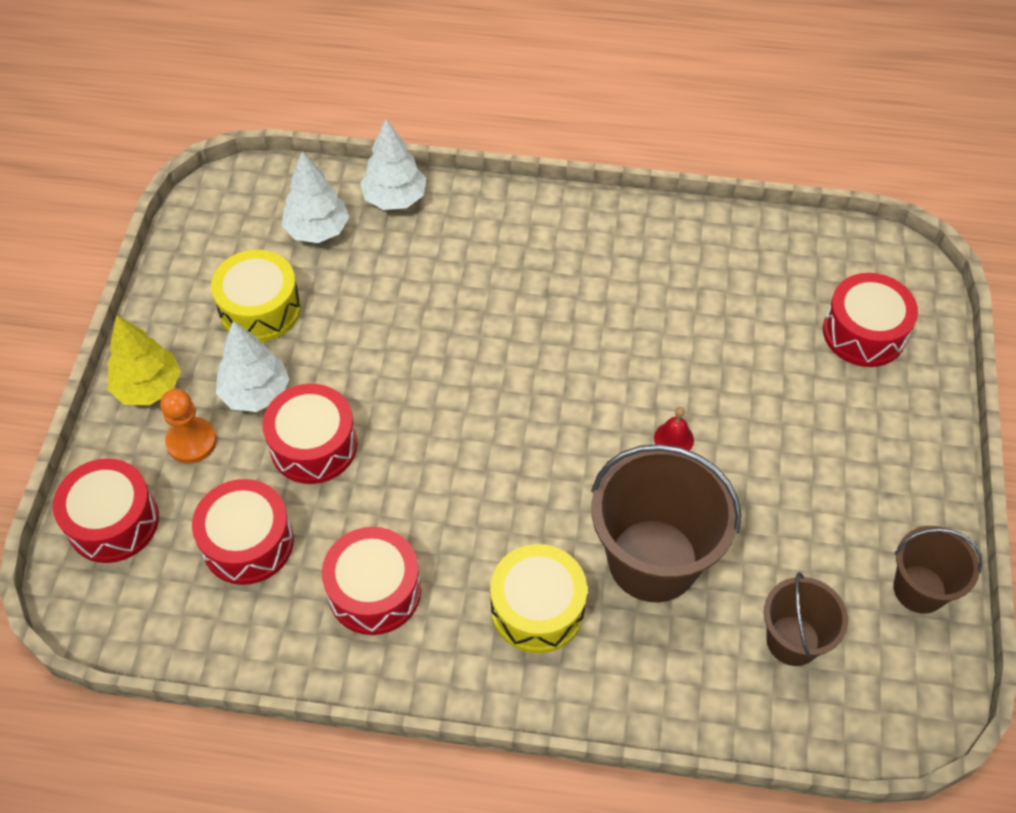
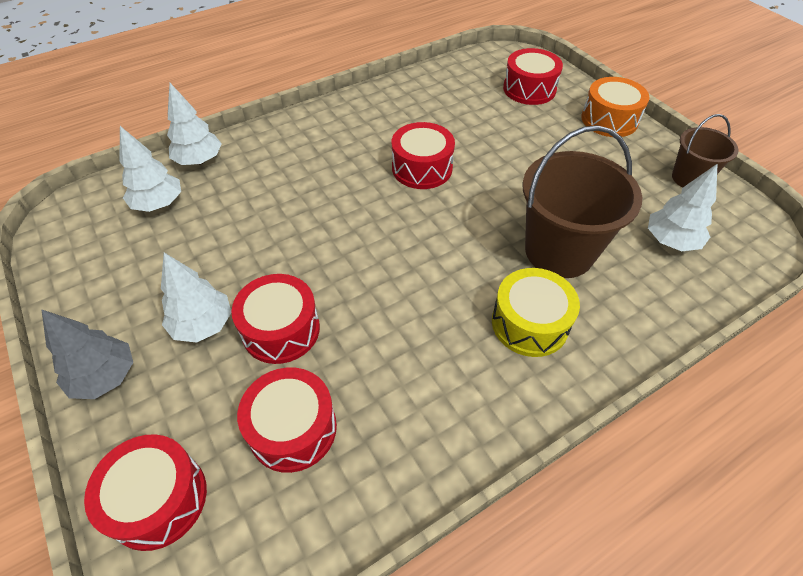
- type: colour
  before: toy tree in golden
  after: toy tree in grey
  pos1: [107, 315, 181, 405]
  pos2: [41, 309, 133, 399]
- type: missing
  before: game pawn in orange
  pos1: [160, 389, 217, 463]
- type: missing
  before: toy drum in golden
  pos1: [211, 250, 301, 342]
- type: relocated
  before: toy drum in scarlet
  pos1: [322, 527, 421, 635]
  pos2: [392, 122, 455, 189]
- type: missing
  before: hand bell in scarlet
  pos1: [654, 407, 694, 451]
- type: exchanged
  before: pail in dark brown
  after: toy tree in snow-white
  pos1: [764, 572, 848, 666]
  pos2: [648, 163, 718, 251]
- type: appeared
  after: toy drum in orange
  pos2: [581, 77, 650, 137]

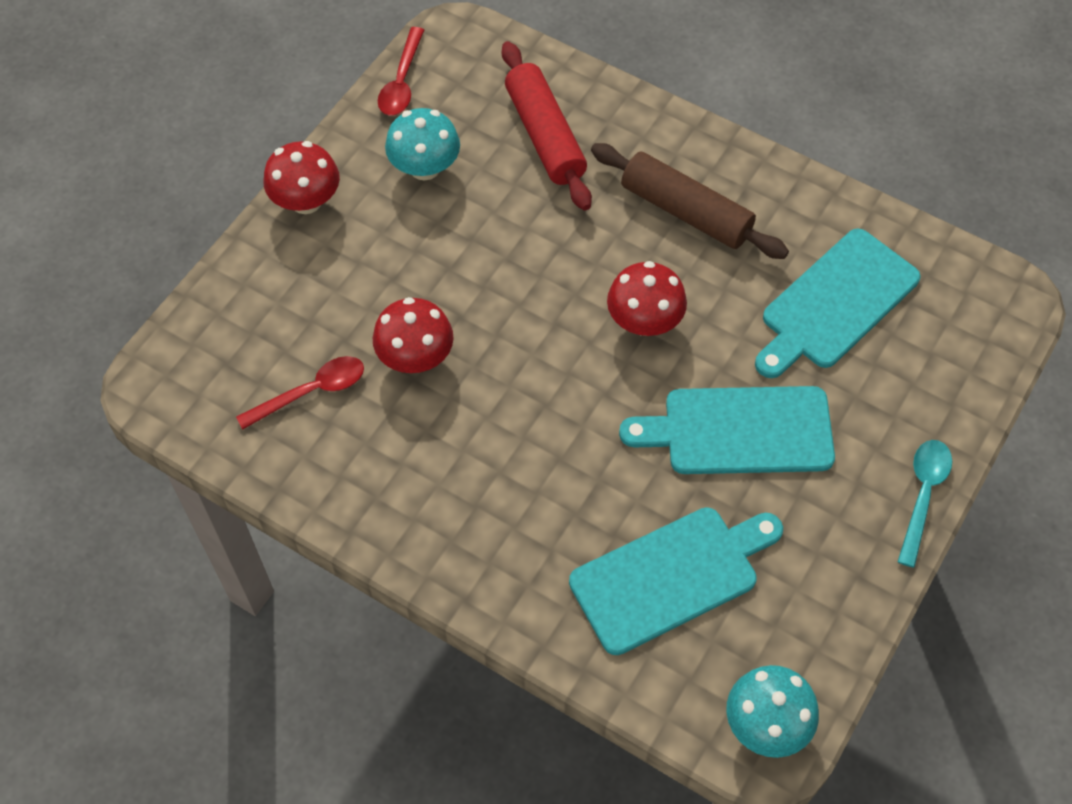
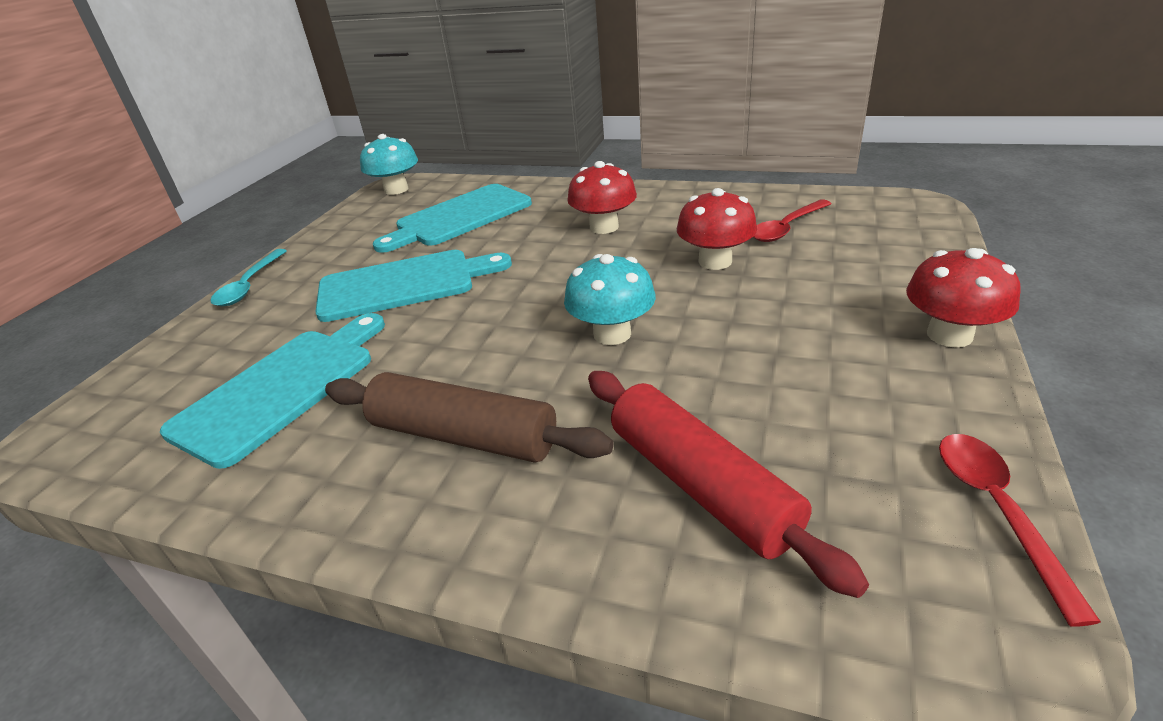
- type: relocated
  before: fungus in teal
  pos1: [385, 108, 460, 180]
  pos2: [564, 254, 656, 345]
- type: relocated
  before: fungus in scarlet
  pos1: [607, 261, 687, 336]
  pos2: [567, 161, 637, 234]

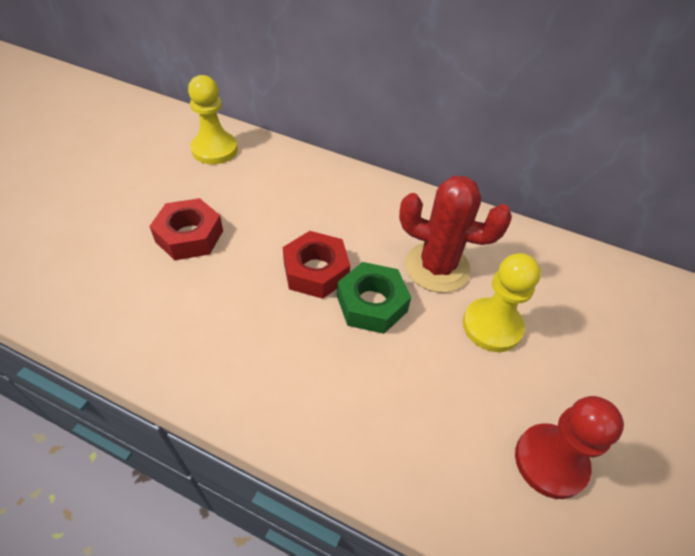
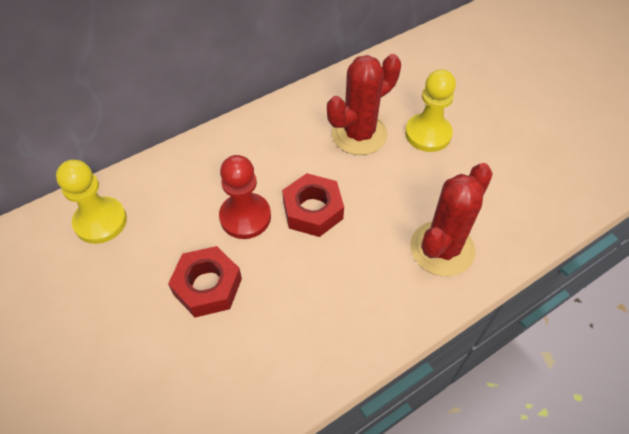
- type: missing
  before: hex nut in green
  pos1: [337, 262, 411, 334]
- type: relocated
  before: game pawn in scarlet
  pos1: [515, 396, 624, 499]
  pos2: [219, 155, 271, 239]
- type: appeared
  after: saguaro cactus in scarlet
  pos2: [410, 163, 493, 276]

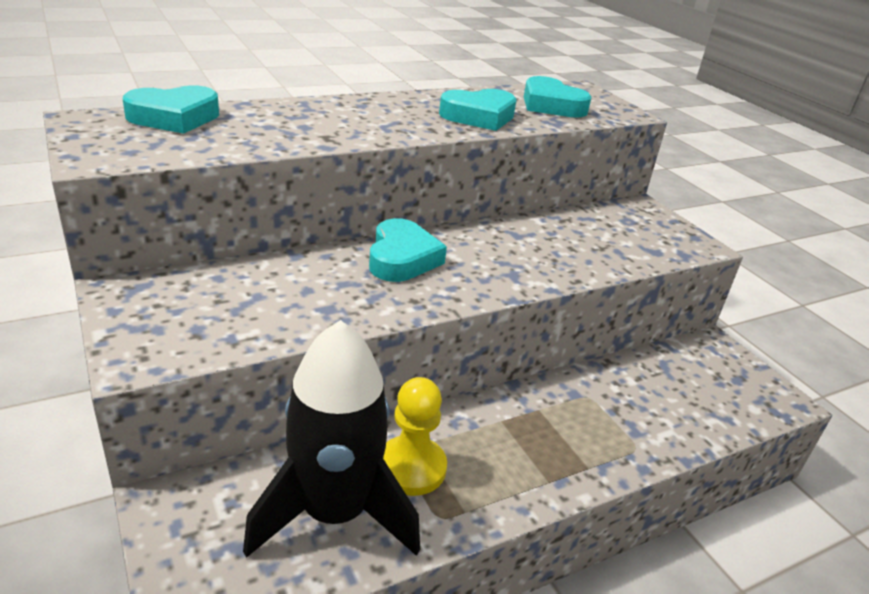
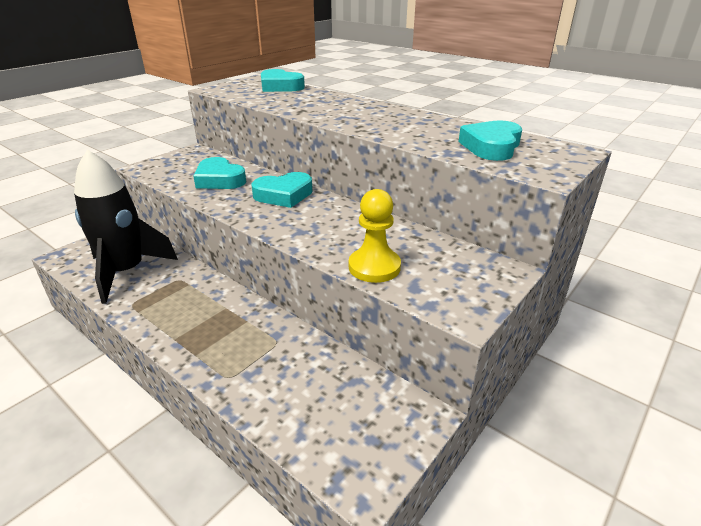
- type: relocated
  before: game pawn in golden
  pos1: [383, 377, 447, 496]
  pos2: [349, 189, 401, 283]
- type: relocated
  before: heart shape in teal
  pos1: [439, 89, 517, 131]
  pos2: [193, 157, 246, 189]

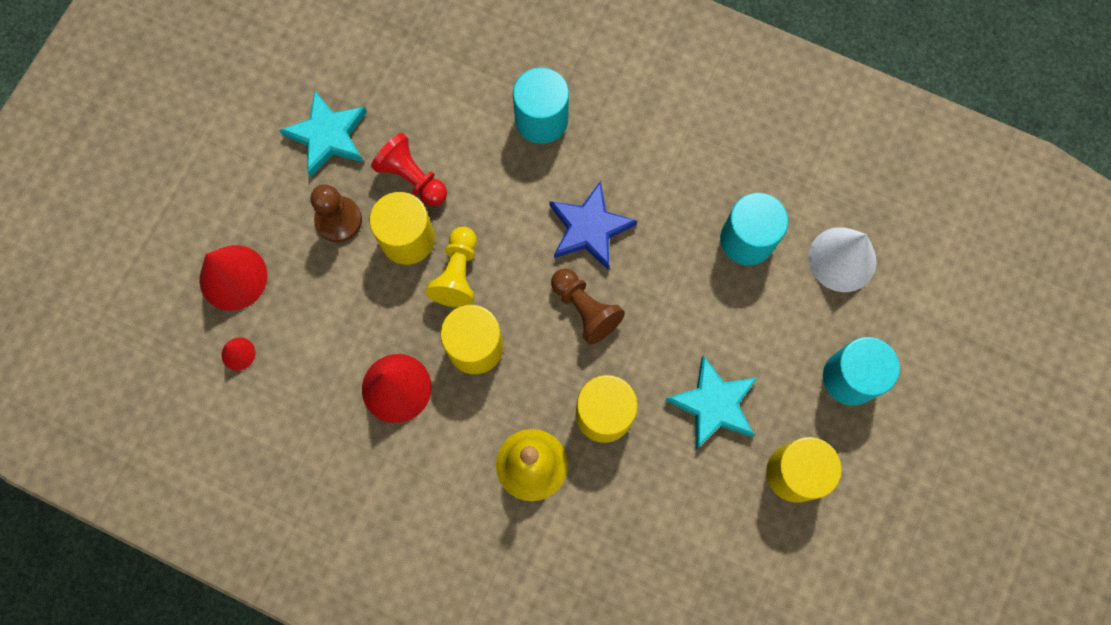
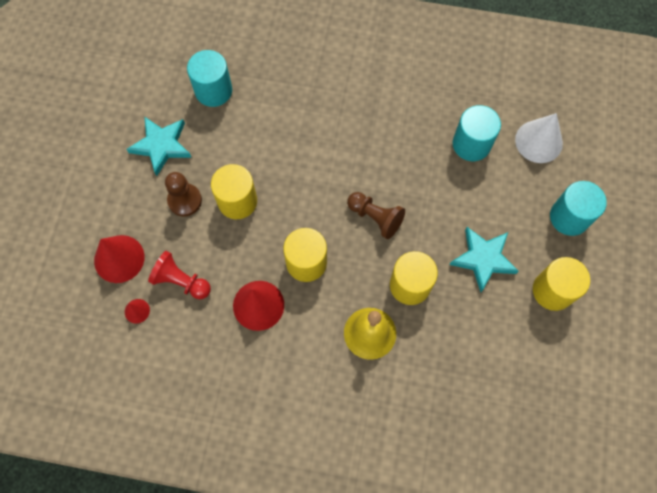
- type: relocated
  before: game pawn in scarlet
  pos1: [371, 133, 447, 206]
  pos2: [148, 251, 211, 299]
- type: missing
  before: game pawn in golden
  pos1: [426, 227, 477, 308]
- type: relocated
  before: cylinder in teal
  pos1: [513, 67, 569, 144]
  pos2: [187, 50, 232, 107]
- type: missing
  before: five-pointed star in blue
  pos1: [549, 181, 637, 270]

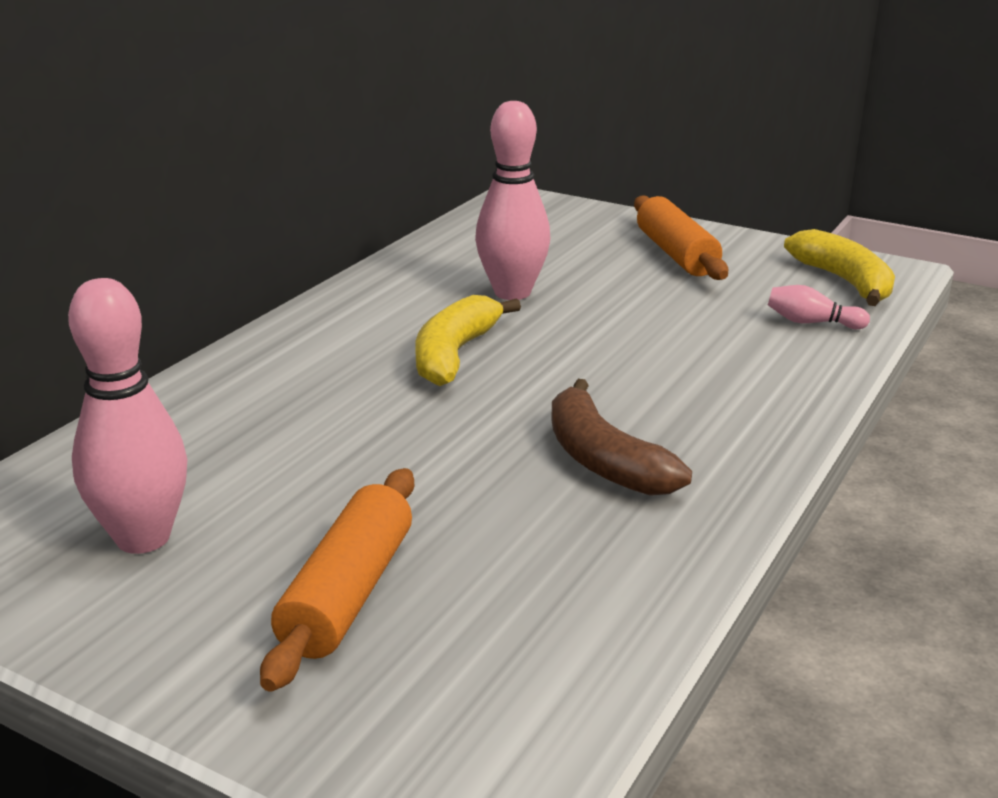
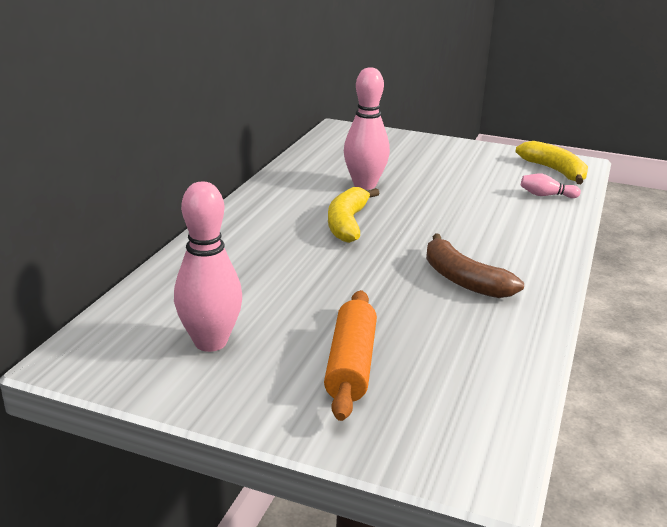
- type: missing
  before: rolling pin in orange
  pos1: [634, 195, 728, 280]

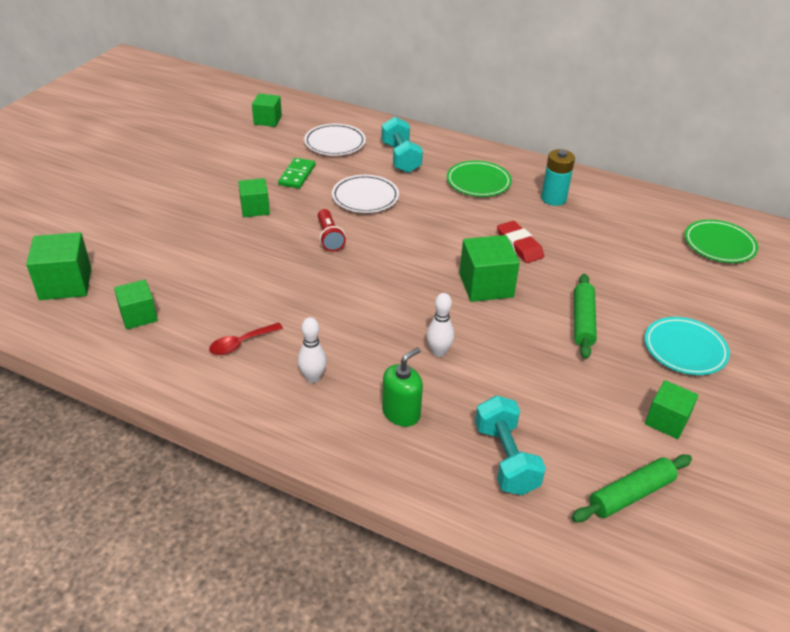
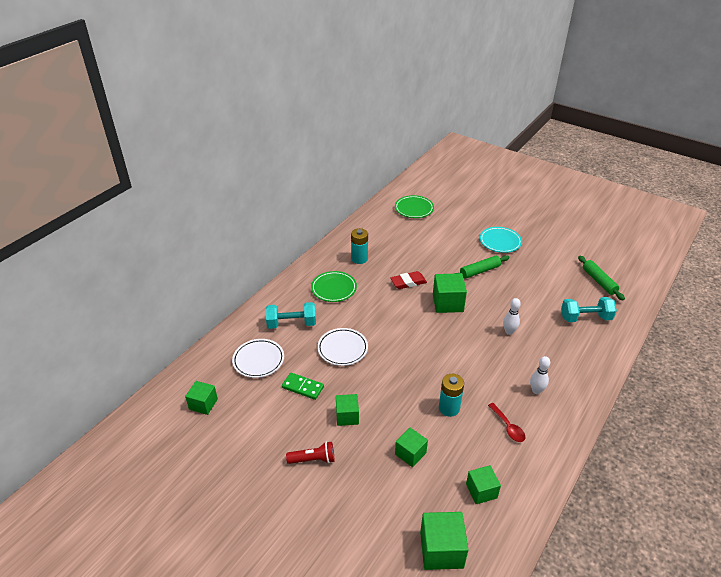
- type: relocated
  before: flashlight in scarlet
  pos1: [318, 209, 346, 252]
  pos2: [286, 442, 335, 464]
- type: missing
  before: pump bottle in green
  pos1: [382, 347, 423, 427]
- type: spun
  before: rolling pin in green
  pos1: [574, 274, 597, 359]
  pos2: [454, 255, 509, 279]
  turn: -45
- type: relocated
  before: block in green
  pos1: [645, 380, 698, 439]
  pos2: [395, 428, 428, 467]
- type: appeared
  after: AA battery in teal
  pos2: [439, 374, 464, 417]

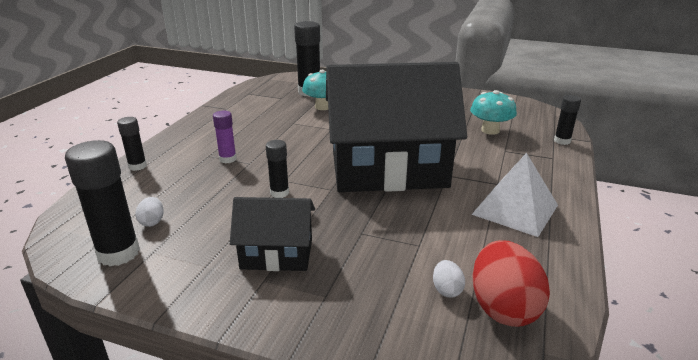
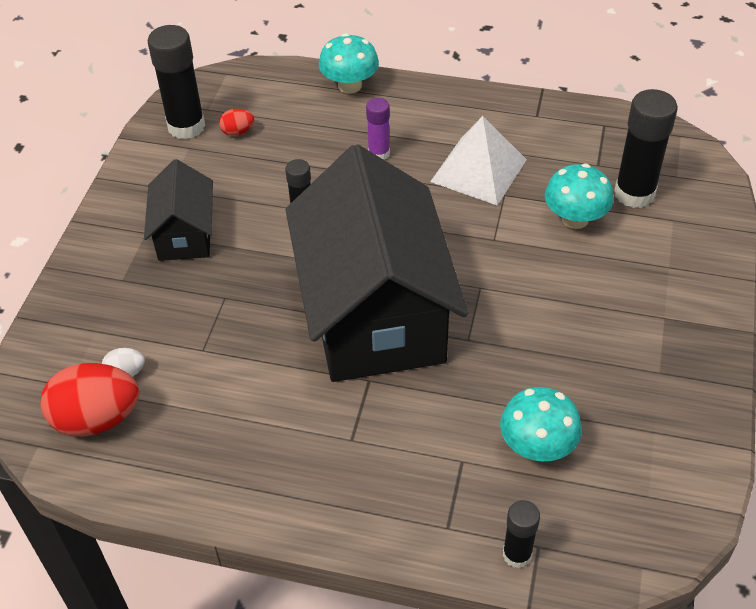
- type: exchanged
  before: stick of glue in black
  after: fungus in teal
  pos1: [117, 117, 147, 171]
  pos2: [319, 33, 379, 94]
- type: colour
  before: toy egg in snow-white
  after: toy egg in scarlet
  pos1: [135, 197, 164, 227]
  pos2: [219, 109, 254, 136]
- type: relocated
  before: pyramid in snow-white
  pos1: [471, 153, 558, 237]
  pos2: [430, 116, 527, 205]

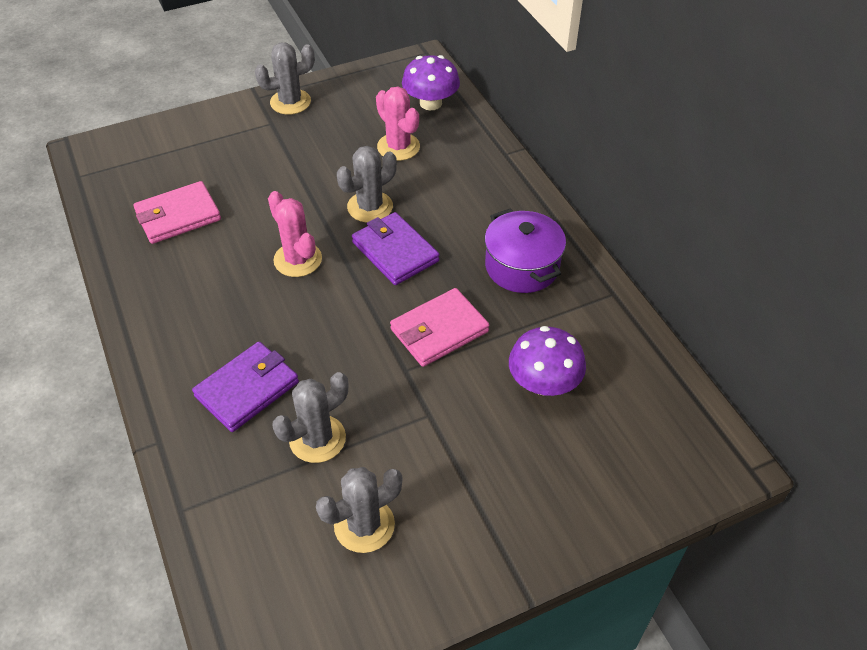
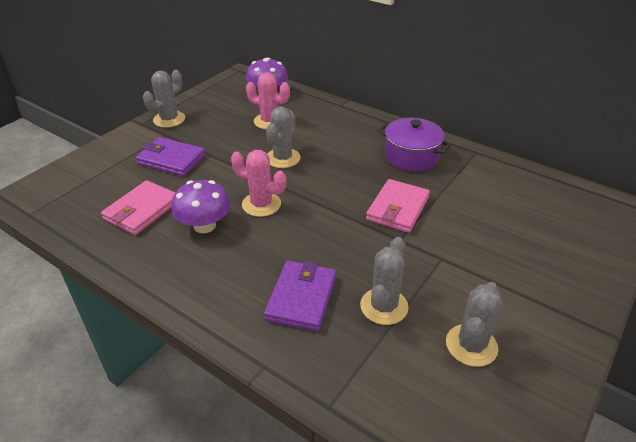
- type: relocated
  before: card wallet in violet
  pos1: [352, 212, 439, 285]
  pos2: [136, 137, 206, 176]
- type: relocated
  before: fungus in violet
  pos1: [509, 326, 586, 396]
  pos2: [171, 180, 231, 233]

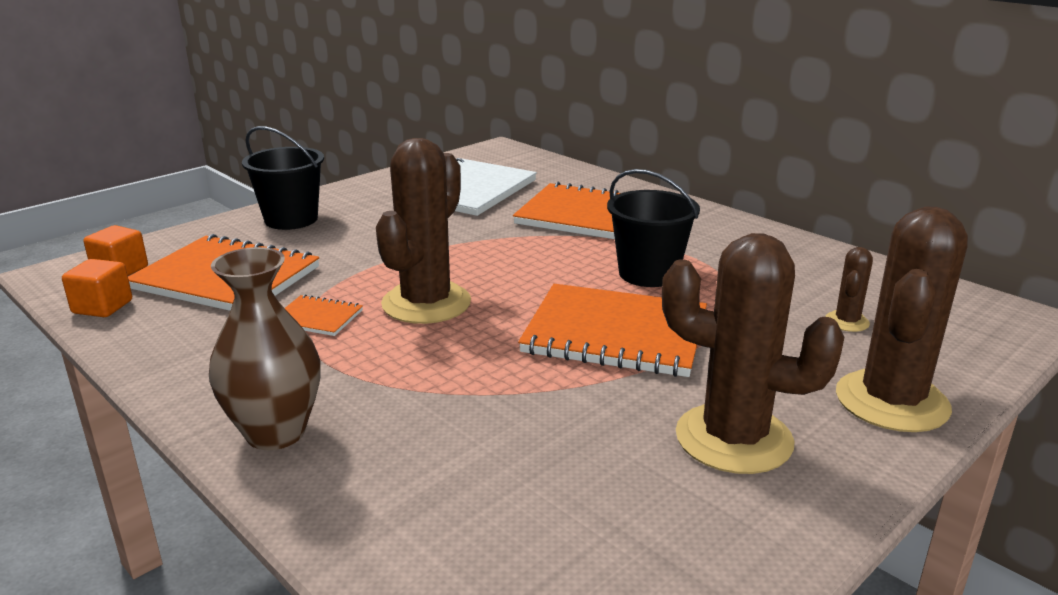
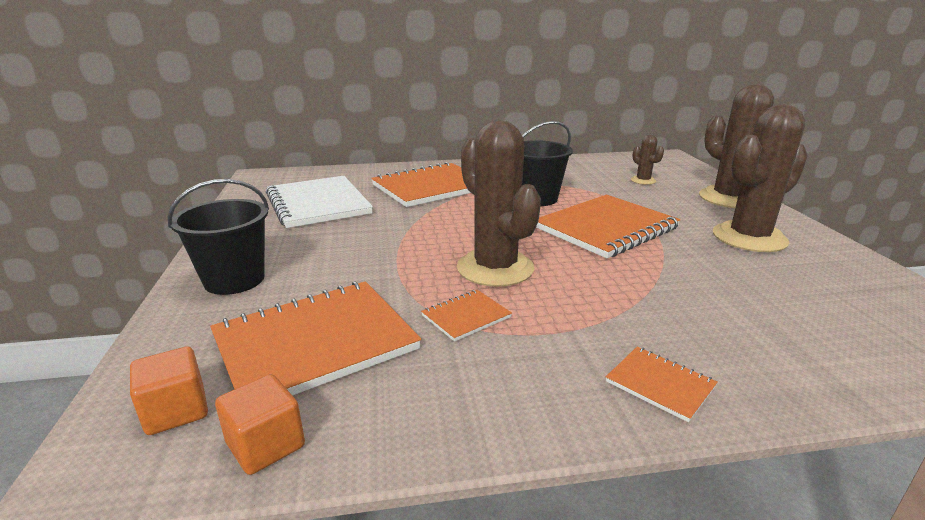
- type: exchanged
  before: tall vase in dark brown
  after: notebook in orange
  pos1: [209, 247, 321, 450]
  pos2: [606, 347, 718, 422]

